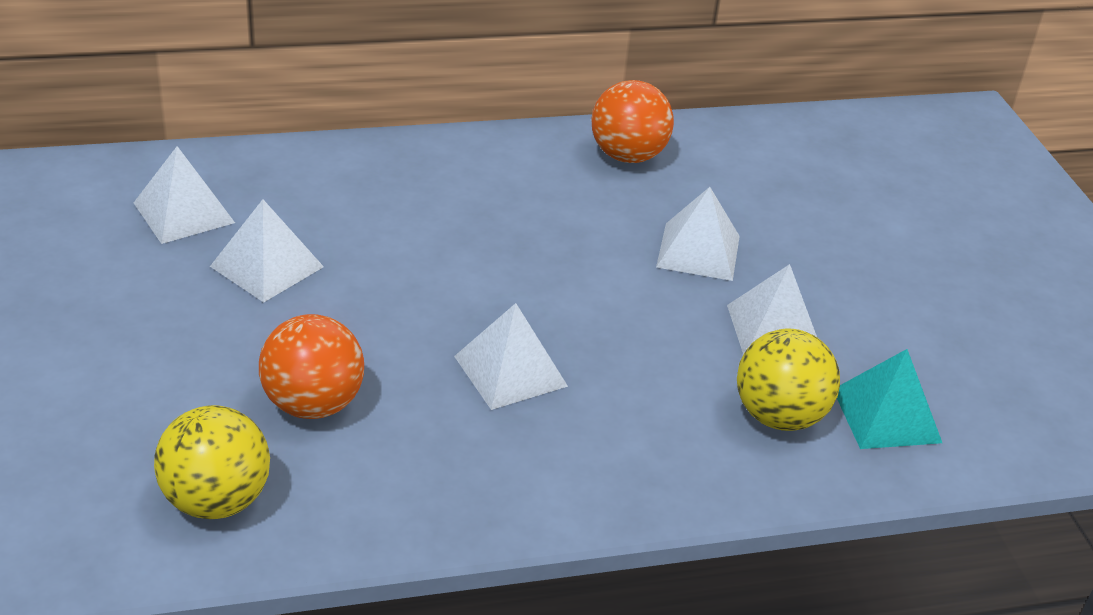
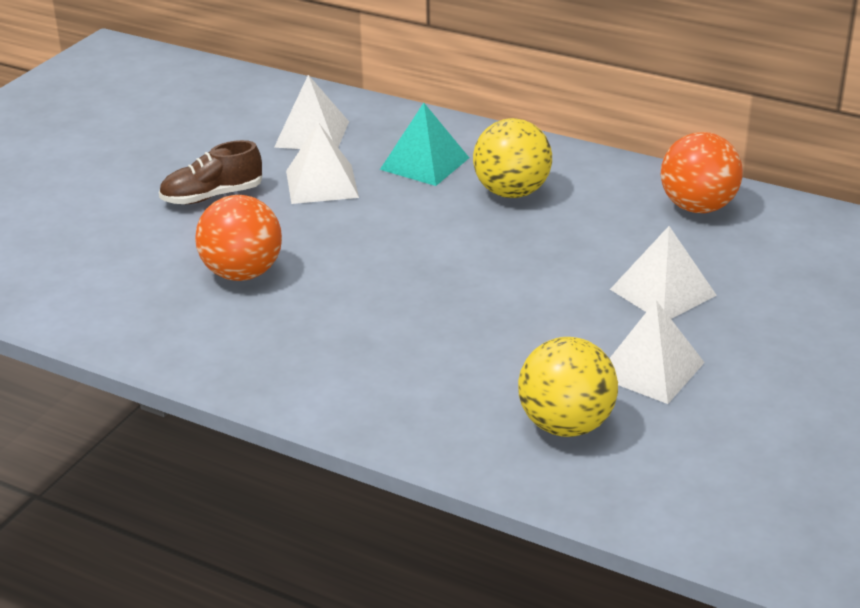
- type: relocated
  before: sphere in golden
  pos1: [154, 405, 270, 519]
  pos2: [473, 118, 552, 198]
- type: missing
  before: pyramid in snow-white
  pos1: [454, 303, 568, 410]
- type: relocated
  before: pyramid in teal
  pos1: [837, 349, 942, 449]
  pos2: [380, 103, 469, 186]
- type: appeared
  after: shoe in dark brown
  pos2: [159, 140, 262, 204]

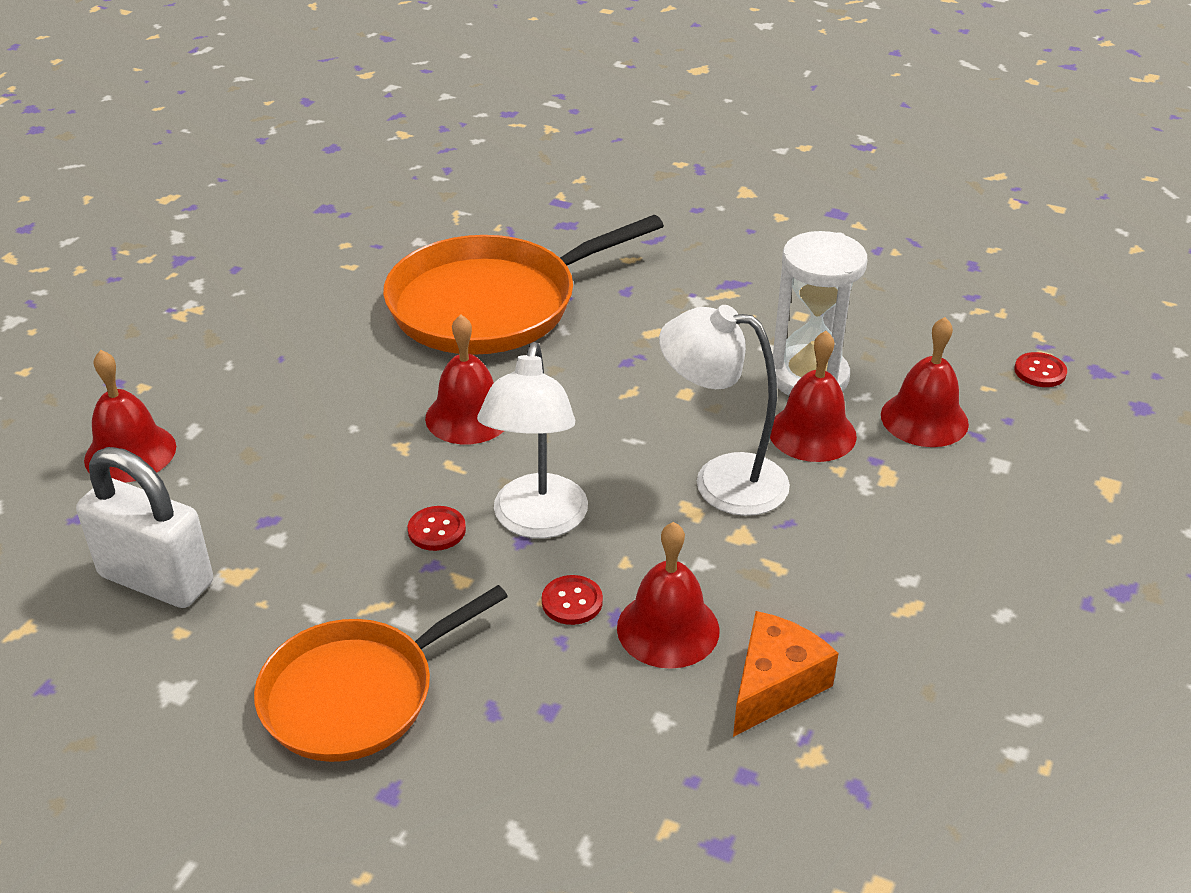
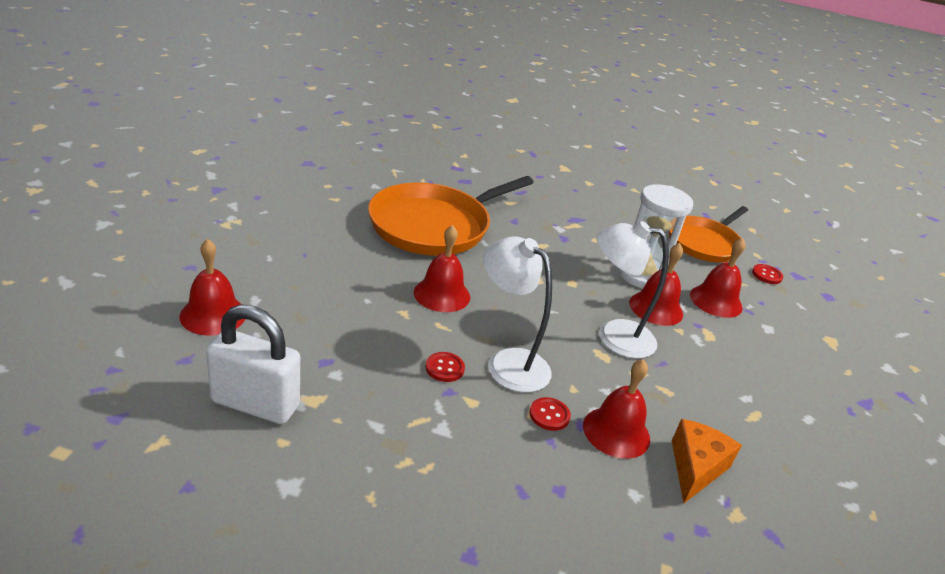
- type: relocated
  before: pan in orange
  pos1: [254, 585, 508, 762]
  pos2: [669, 206, 748, 262]
- type: spun
  before: desk lamp in snow-white
  pos1: [477, 342, 588, 538]
  pos2: [483, 236, 552, 392]
  turn: 135

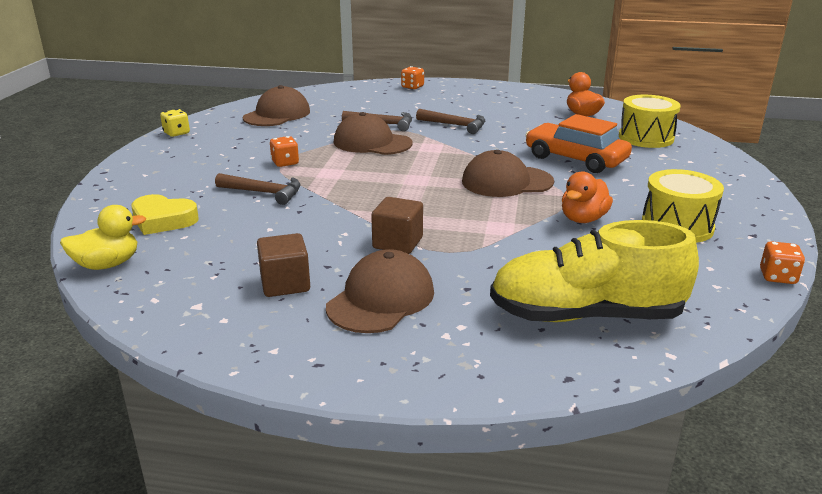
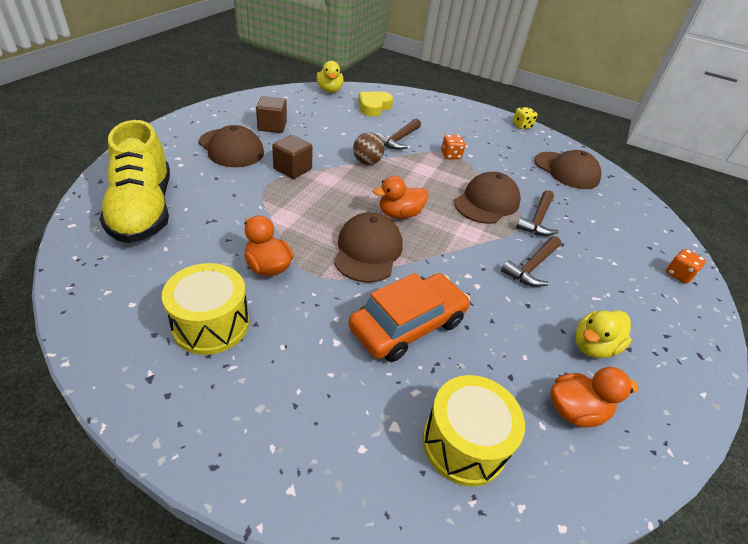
- type: spun
  before: shoe in golden
  pos1: [490, 220, 699, 322]
  pos2: [99, 120, 170, 243]
  turn: 150
- type: missing
  before: die in orange
  pos1: [760, 241, 805, 284]
- type: appeared
  after: sphere in dark brown
  pos2: [353, 132, 385, 165]
- type: appeared
  after: toy duck in orange
  pos2: [373, 176, 428, 219]
- type: appeared
  after: toy duck in golden
  pos2: [575, 310, 632, 358]

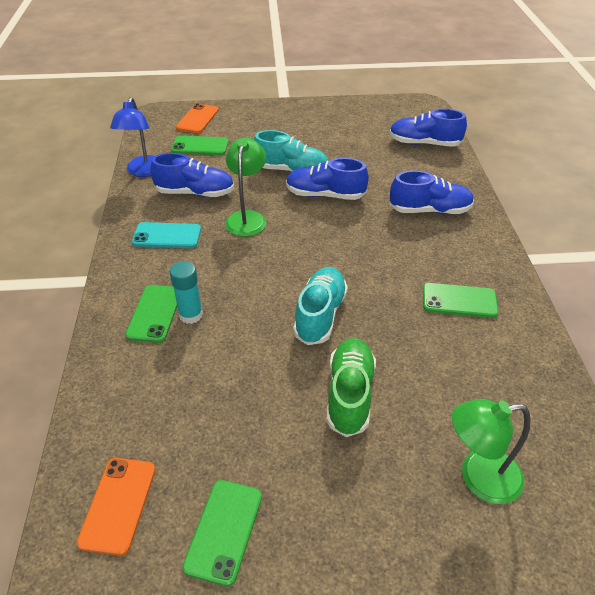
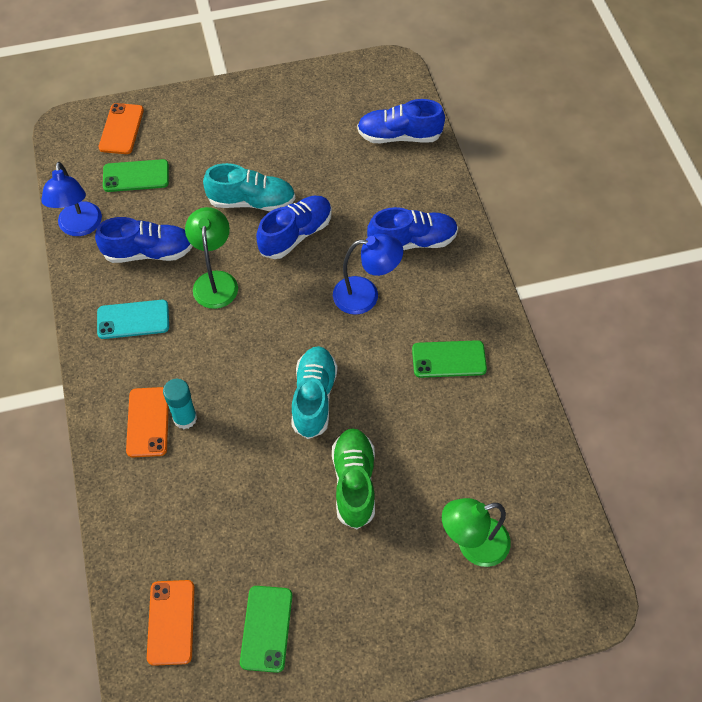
- type: colour
  before: phone in green
  after: phone in orange
  pos1: [125, 285, 177, 343]
  pos2: [126, 387, 169, 458]
- type: spun
  before: shoe in blue
  pos1: [286, 158, 369, 200]
  pos2: [256, 196, 332, 259]
  turn: 135
- type: appeared
  after: desk lamp in blue
  pos2: [333, 234, 403, 315]

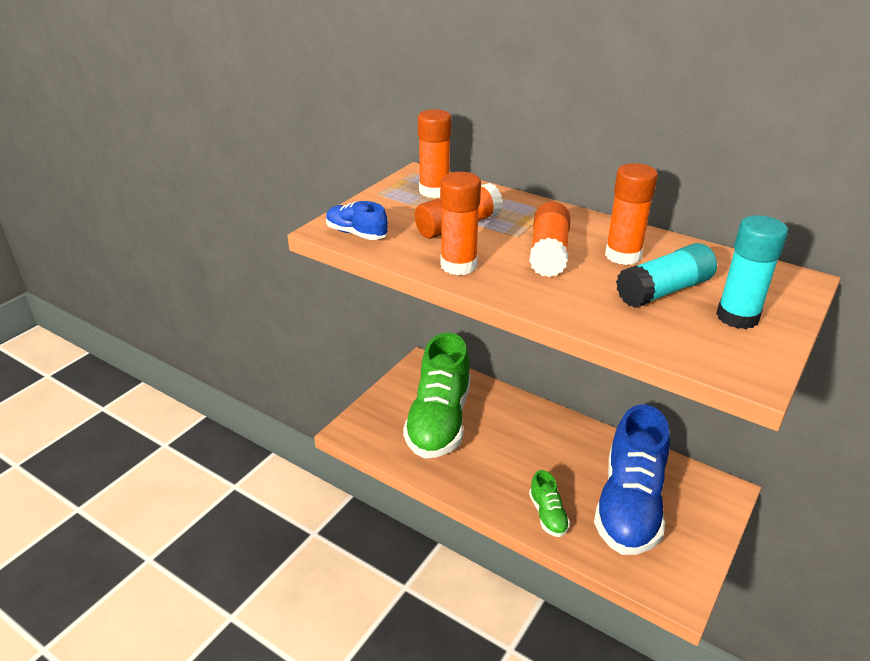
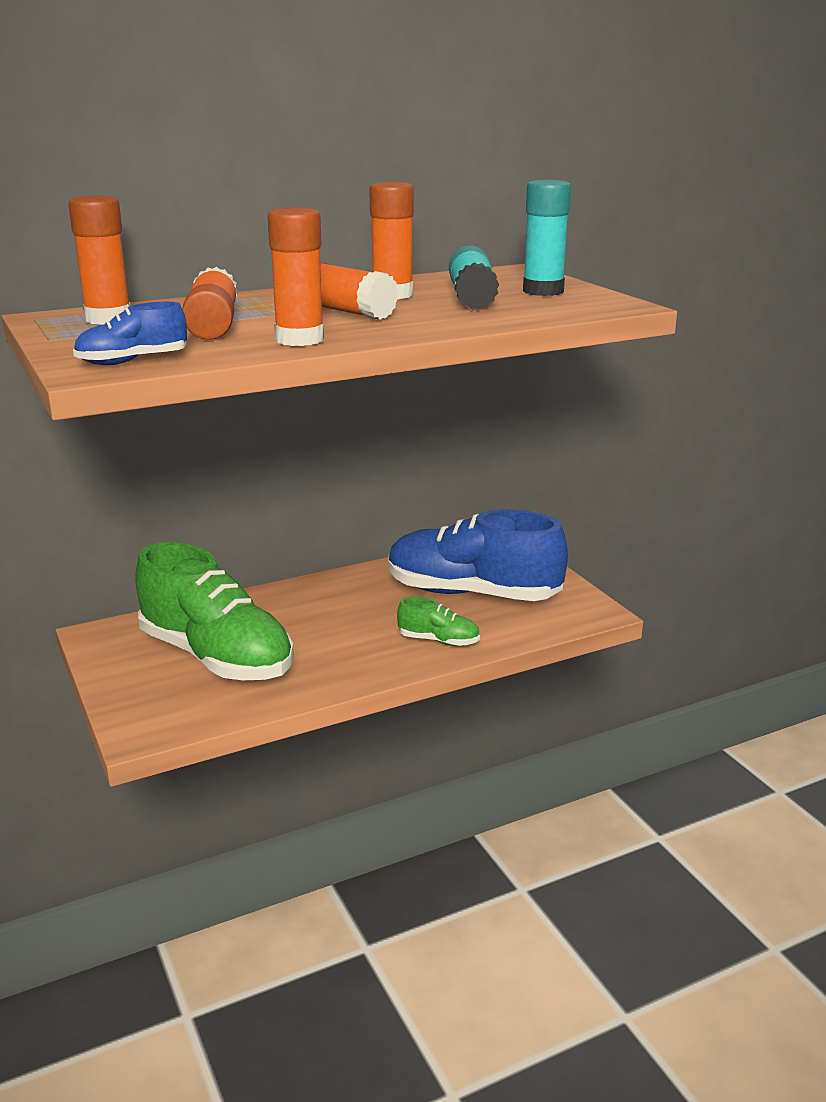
- type: spun
  before: shoe in blue
  pos1: [594, 404, 670, 555]
  pos2: [389, 509, 568, 601]
  turn: 150

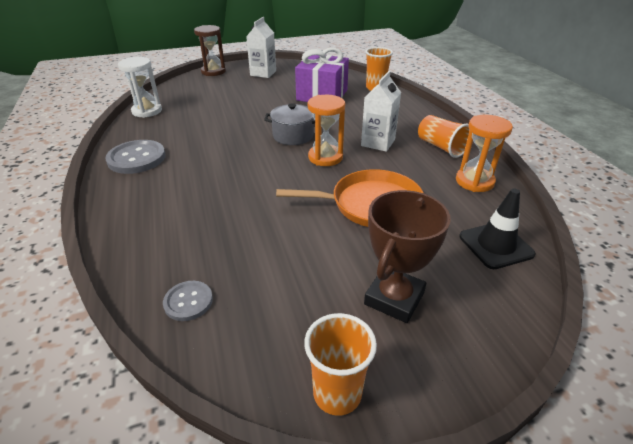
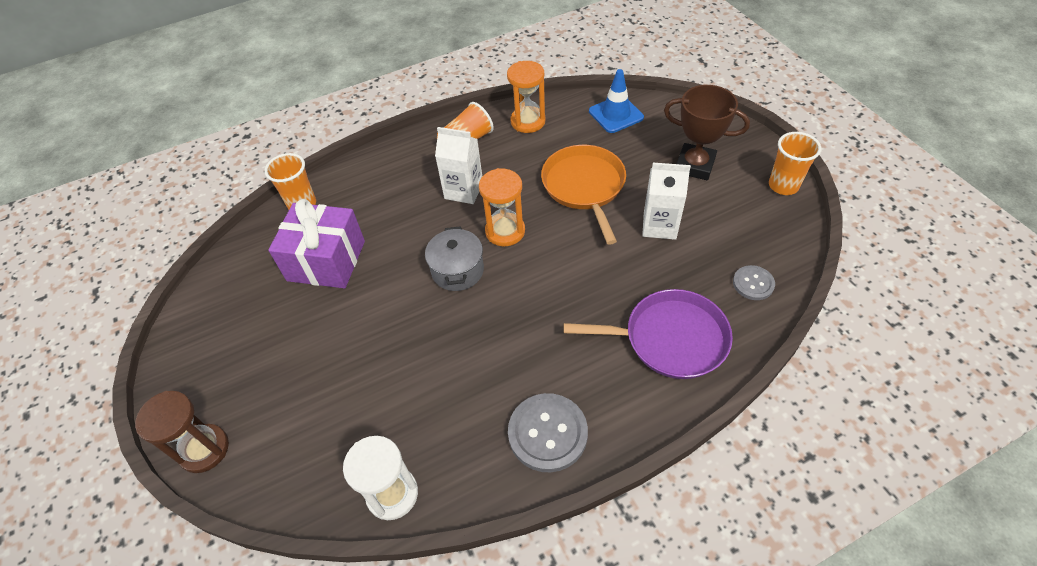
- type: relocated
  before: milk carton in snow-white
  pos1: [246, 17, 276, 78]
  pos2: [642, 163, 691, 240]
- type: colour
  before: road cone in black
  after: road cone in blue
  pos1: [459, 188, 536, 269]
  pos2: [589, 69, 644, 133]
- type: appeared
  after: pan in violet
  pos2: [564, 289, 733, 379]

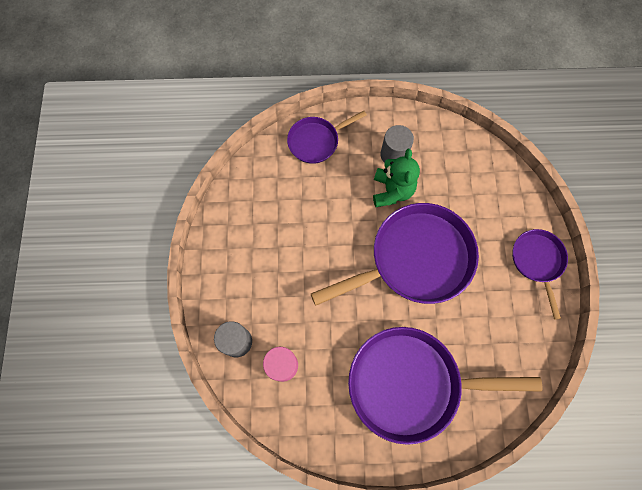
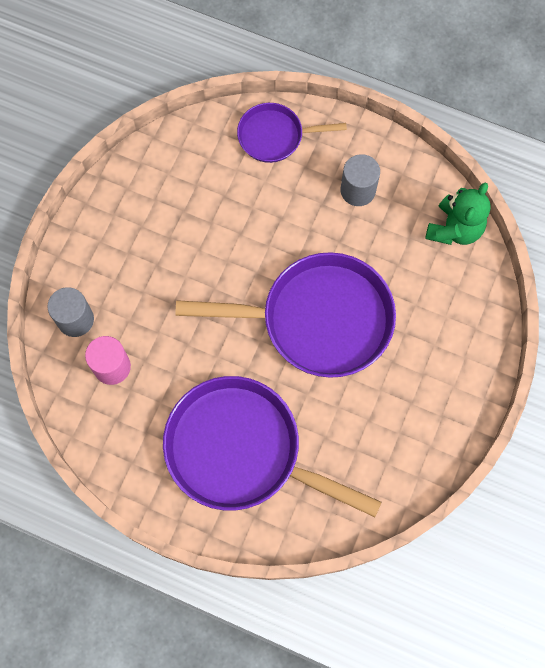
- type: relocated
  before: stuffed bear in green
  pos1: [373, 149, 420, 207]
  pos2: [425, 183, 490, 245]
- type: missing
  before: pan in violet
  pos1: [512, 229, 568, 320]

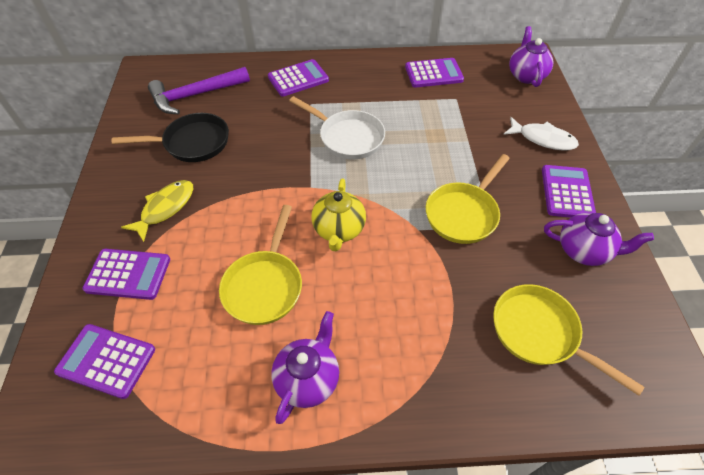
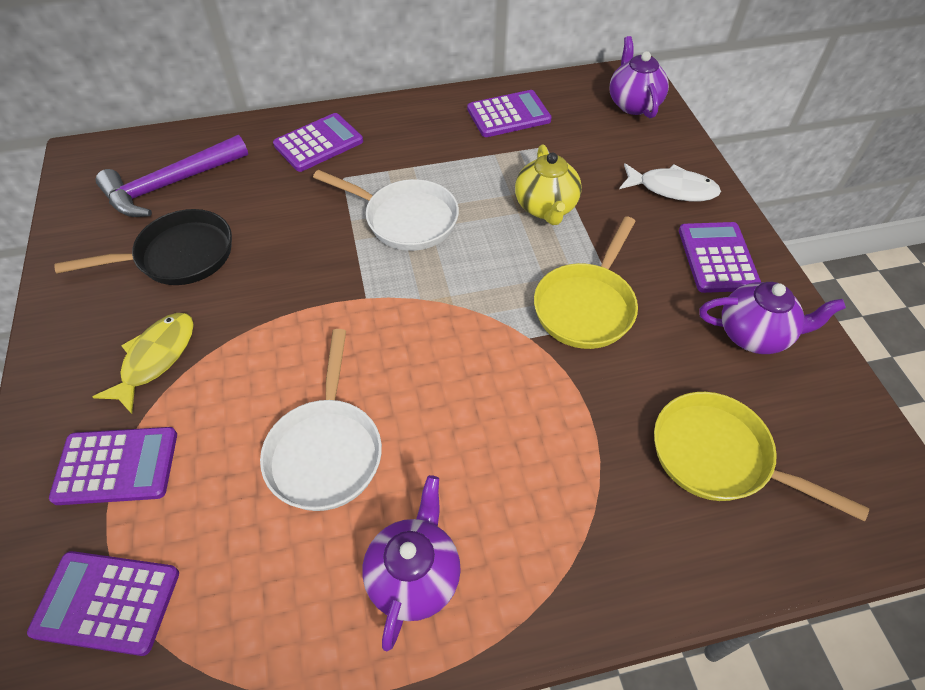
- type: colour
  before: pan in golden
  after: pan in snow-white
  pos1: [219, 205, 302, 325]
  pos2: [260, 329, 382, 511]
- type: relocated
  before: tea pot in golden
  pos1: [311, 179, 366, 251]
  pos2: [515, 145, 582, 225]

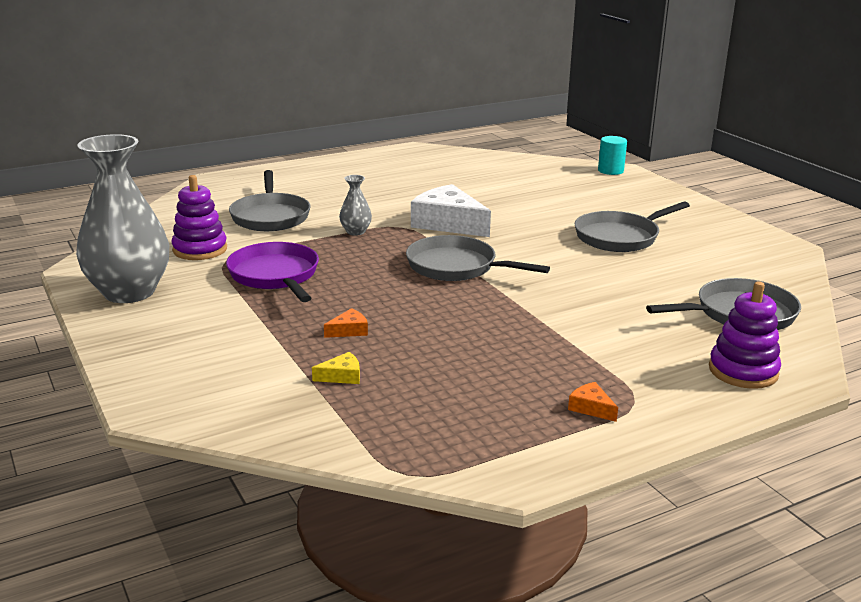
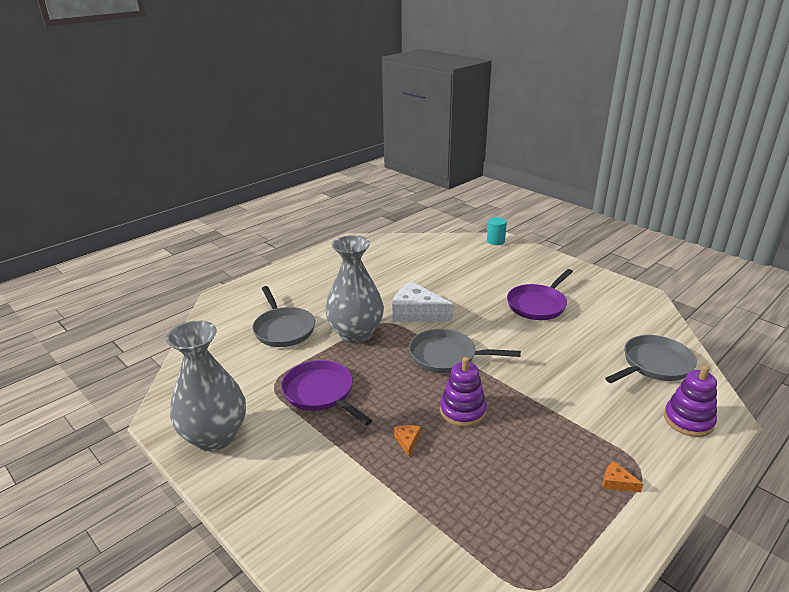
- type: relocated
  before: stacking toy in violet
  pos1: [171, 175, 227, 260]
  pos2: [440, 357, 486, 427]
- type: missing
  before: cheese in golden
  pos1: [312, 352, 360, 384]
- type: spun
  before: cheese in orange
  pos1: [324, 308, 368, 338]
  pos2: [394, 425, 421, 457]
  turn: -45
- type: size
  before: tall vase in grey
  pos1: [339, 175, 372, 236]
  pos2: [325, 235, 384, 343]
  scale: 2.36
- type: colour
  before: pan in grey
  after: pan in violet
  pos1: [575, 201, 690, 252]
  pos2: [507, 269, 573, 320]

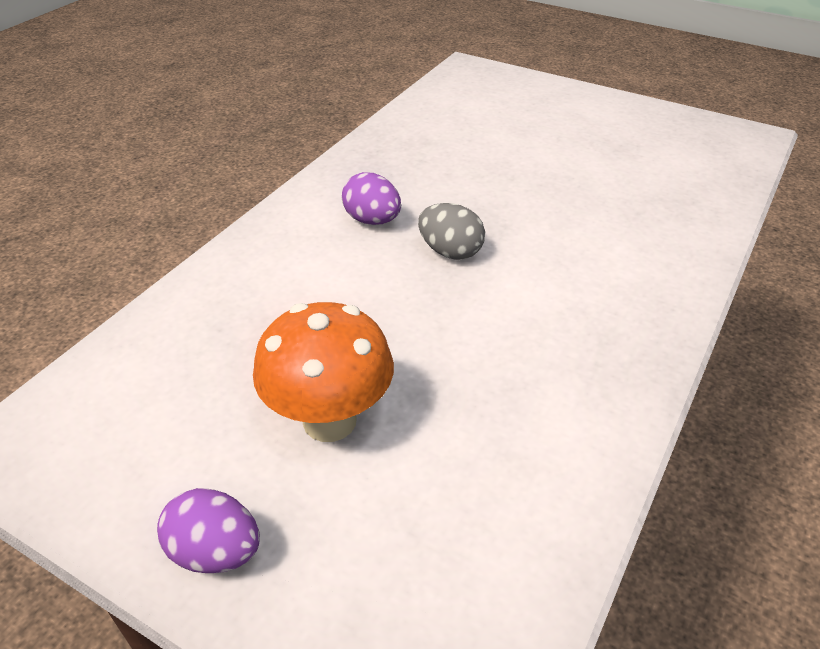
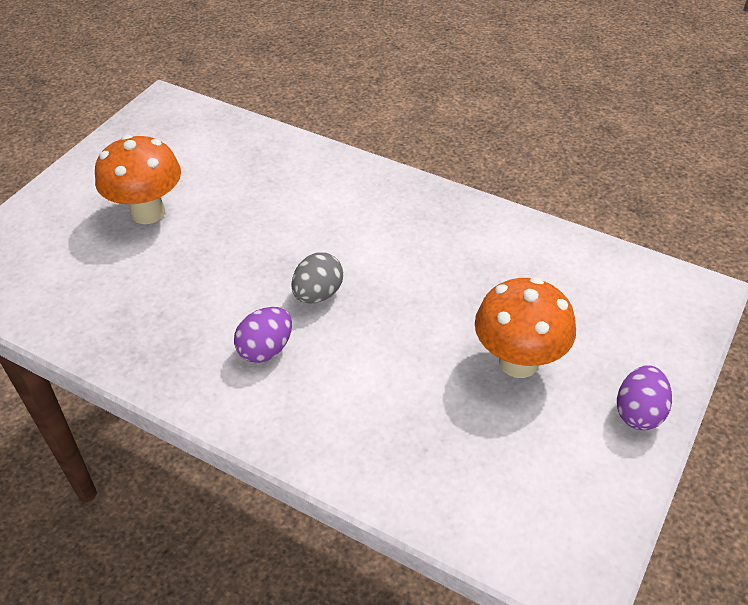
- type: appeared
  after: fungus in orange
  pos2: [95, 135, 181, 224]

